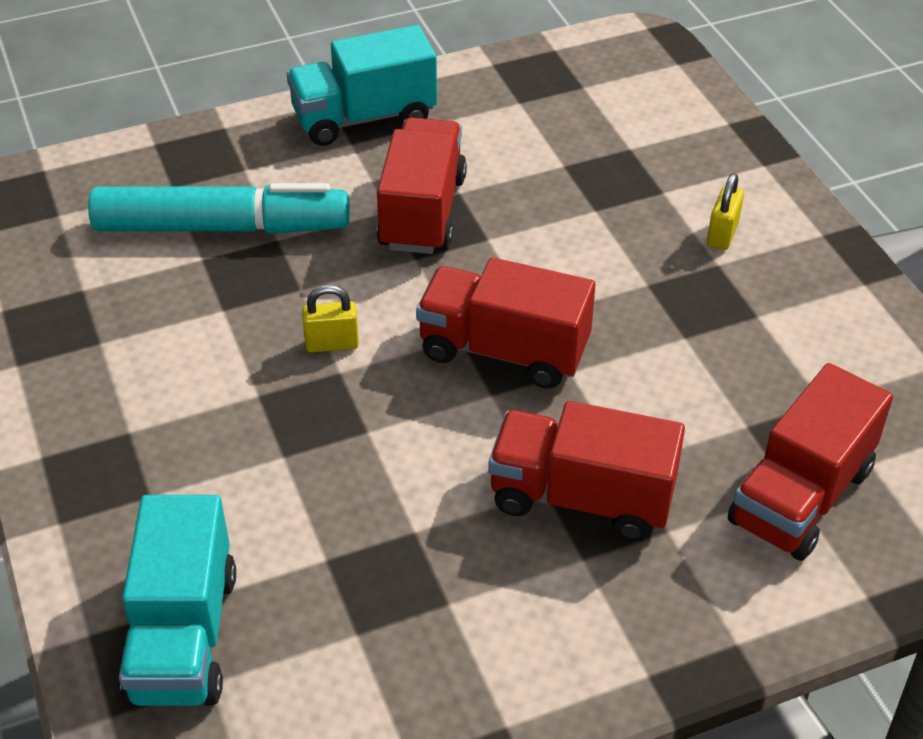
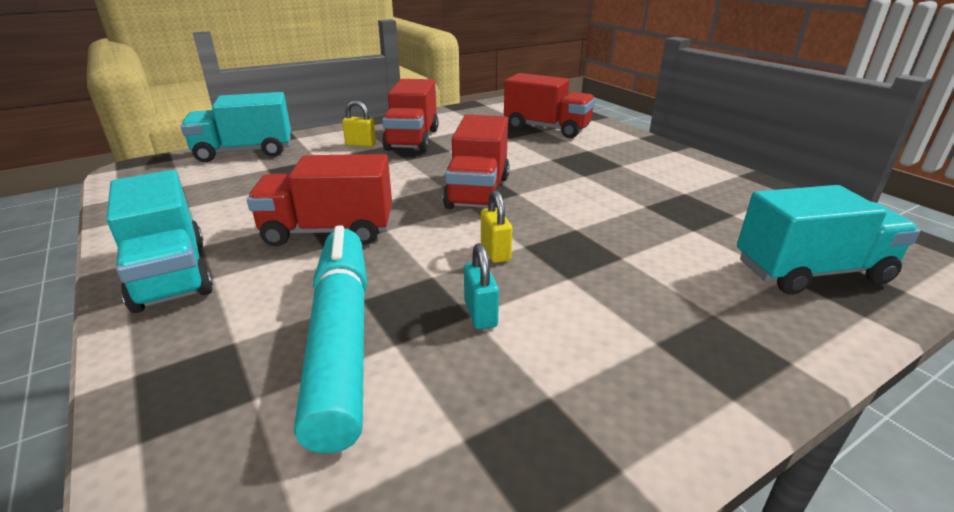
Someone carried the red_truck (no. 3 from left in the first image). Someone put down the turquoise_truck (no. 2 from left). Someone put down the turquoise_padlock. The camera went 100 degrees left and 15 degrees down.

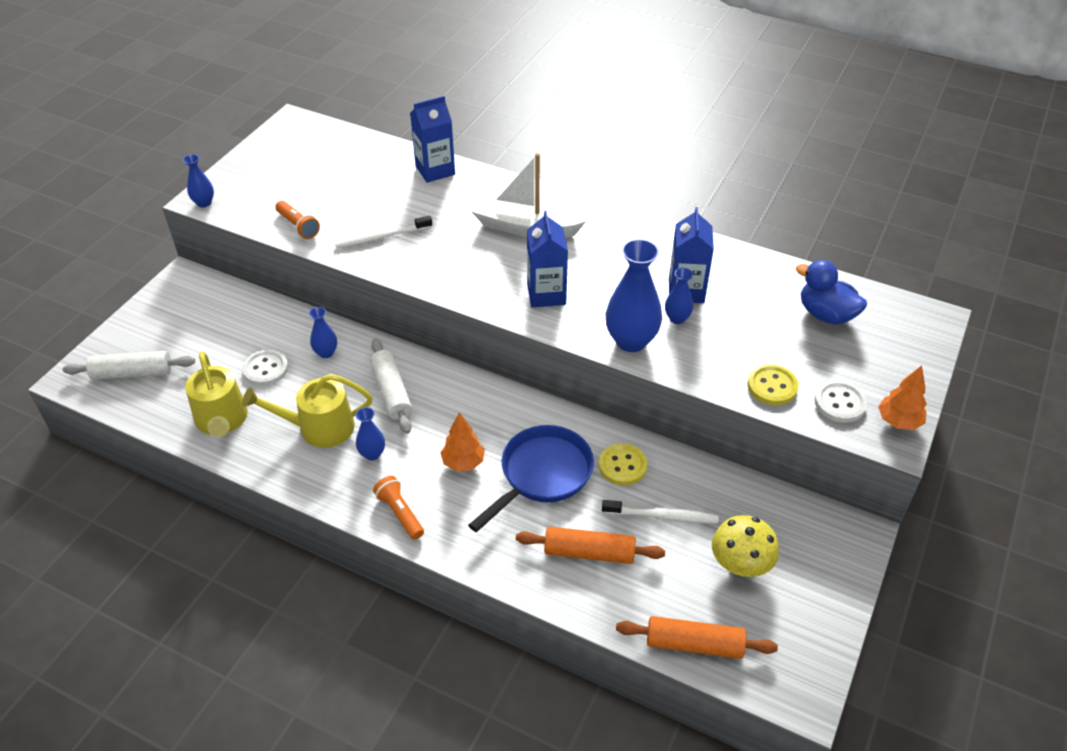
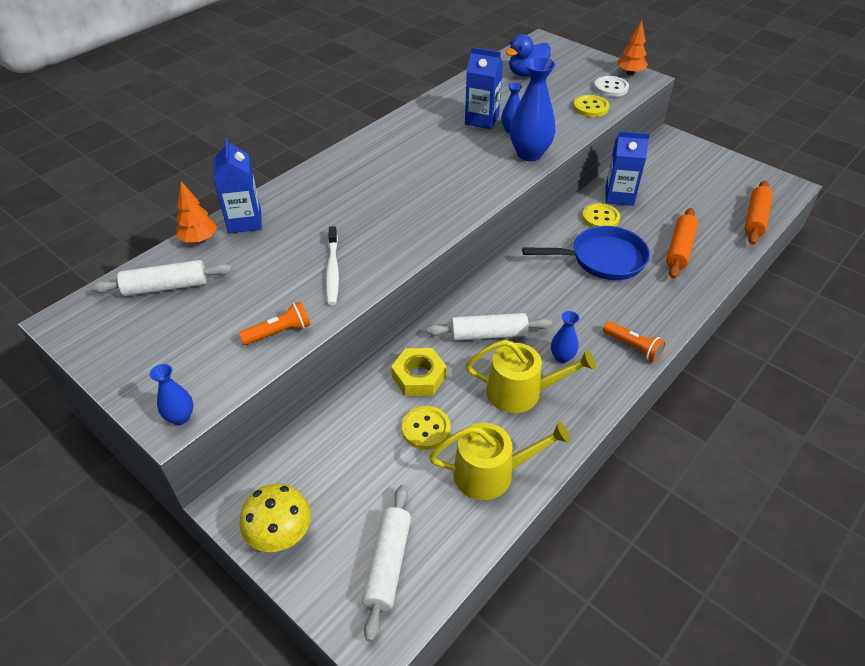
Someone repainted the white_button (no. 1 from left), which became the yellow_button (no. 1 from left). Someone rotated the yellow_watering_can (no. 2 from left) by 90 degrees counterclockwise. Someone swapped the blue_vase (no. 2 from left) for the yellow_nut. Someone rotated the orange_flashlight (no. 2 from left) by 120 degrees counterclockwise. Someone carried the orange_tree (no. 1 from left). Someone rotated the blue_pan by 120 degrees clockwise. Someone took away the white_boat. Someone carried the blue_carton (no. 2 from left in the first image). Someone took away the white_toothbrush (no. 2 from left). Someone carried the yellow_mushroom. Someone put down the white_rolling_pin (no. 1 from left). The camera went 75 degrees left and 0 degrees up.

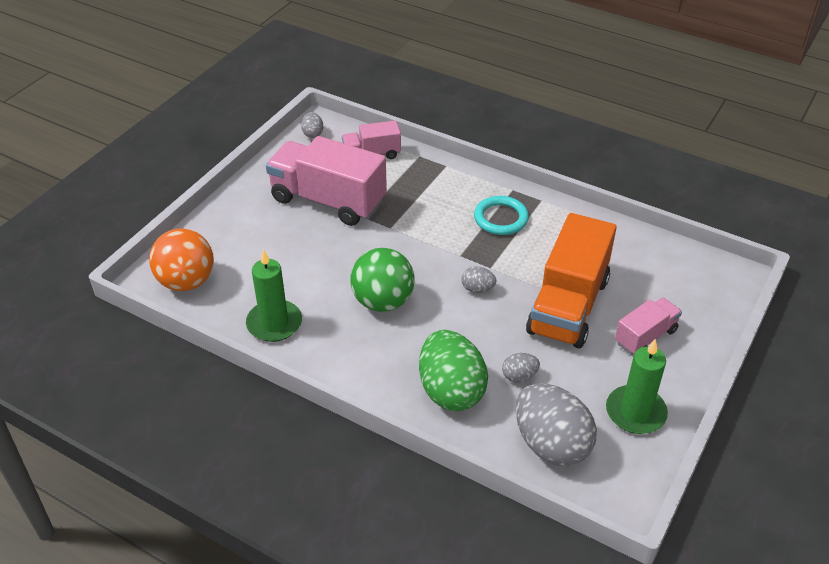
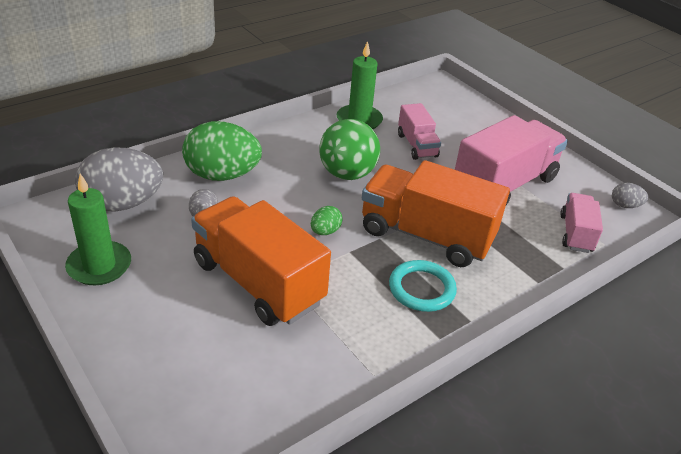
Someone took away the orange_ball. Someone repainted the grey_egg (no. 2 from left), which became the green_egg (no. 2 from left). Someone carried the pink_truck (no. 3 from left in the first image). Someone put down the orange_truck (no. 2 from left). The camera went 110 degrees right and 5 degrees down.

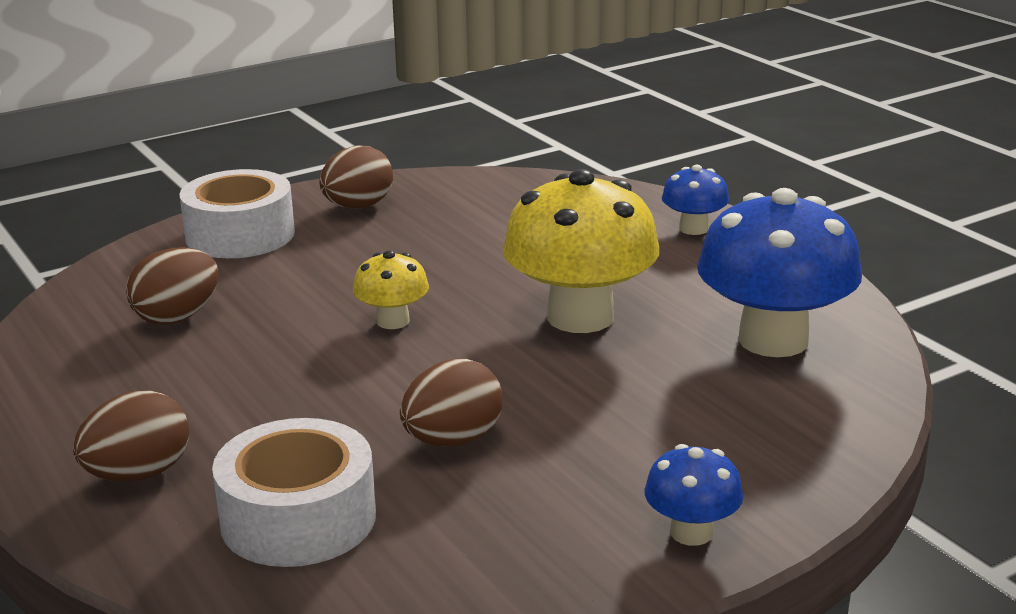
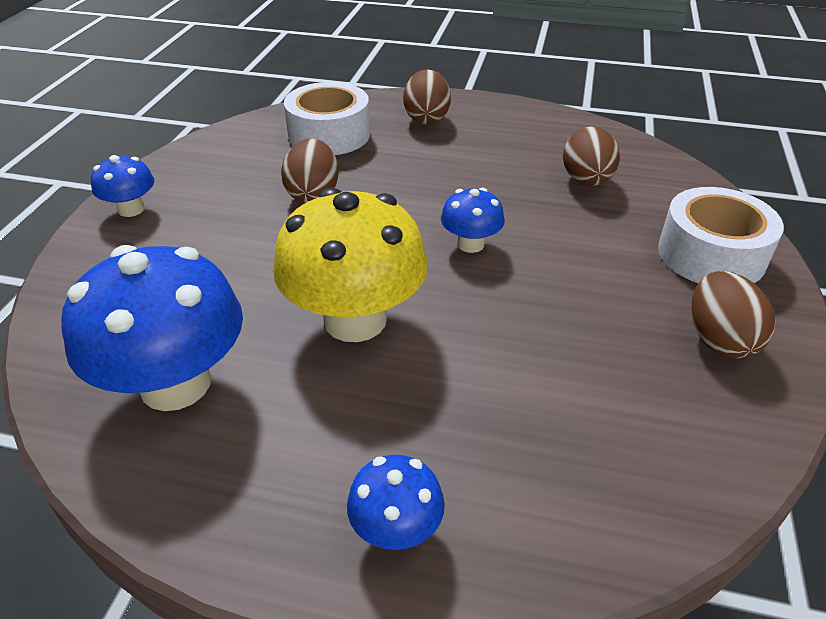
Someone repainted the yellow_mushroom (no. 1 from left), which became the blue_mushroom (no. 4 from left). The camera went 135 degrees right and 15 degrees up.

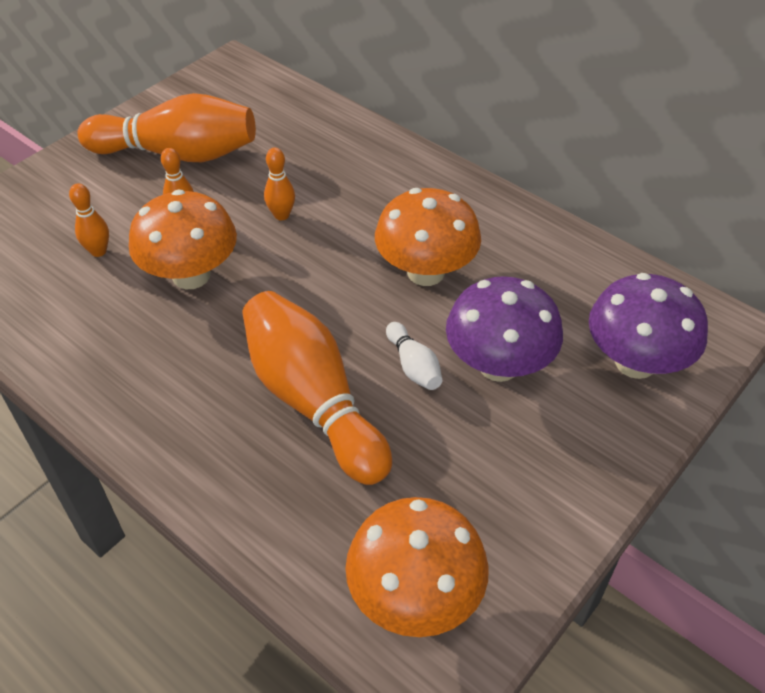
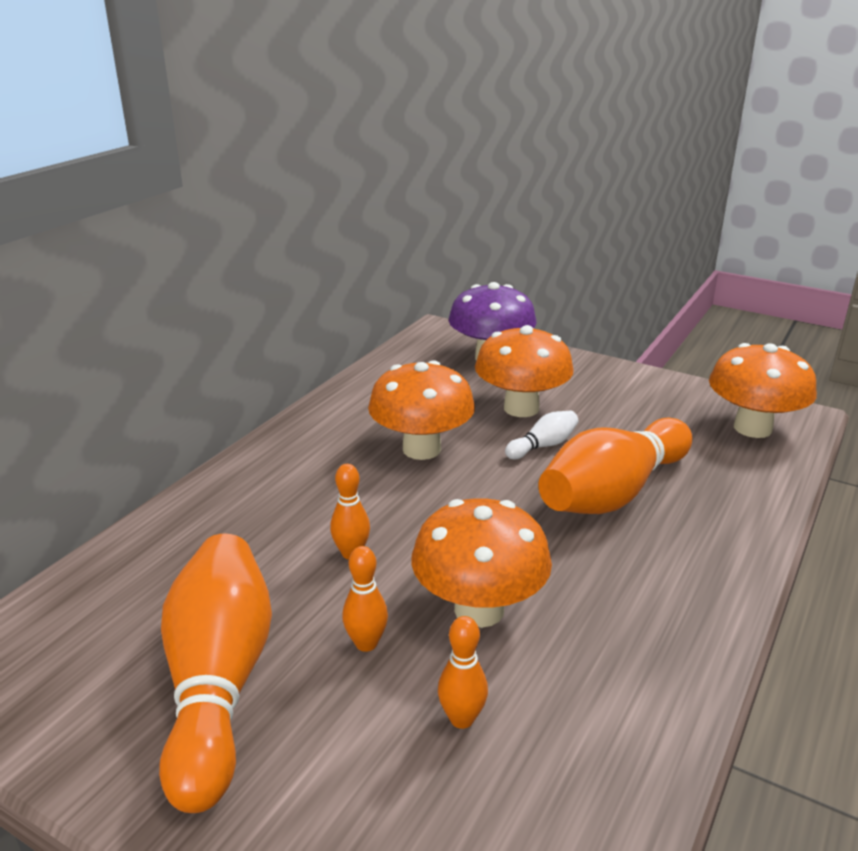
Someone repainted the purple_mushroom (no. 1 from left), which became the orange_mushroom (no. 3 from left). The camera went 100 degrees left and 20 degrees down.

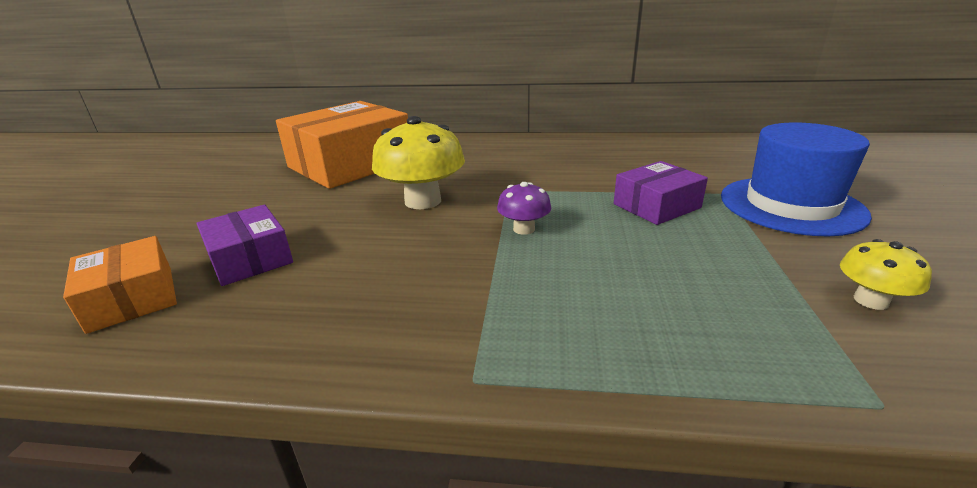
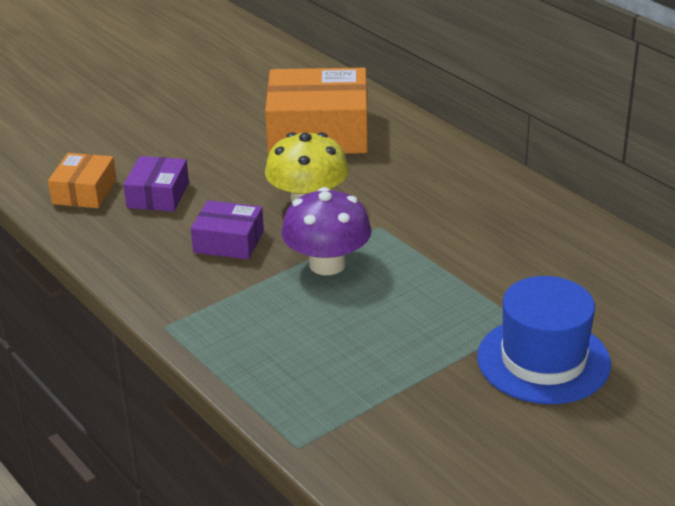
Someone scaled the purple_mushroom by 1.91. Someone carried the purple_box (no. 2 from left). Someone took away the yellow_mushroom (no. 2 from left). The camera went 45 degrees right and 5 degrees up.

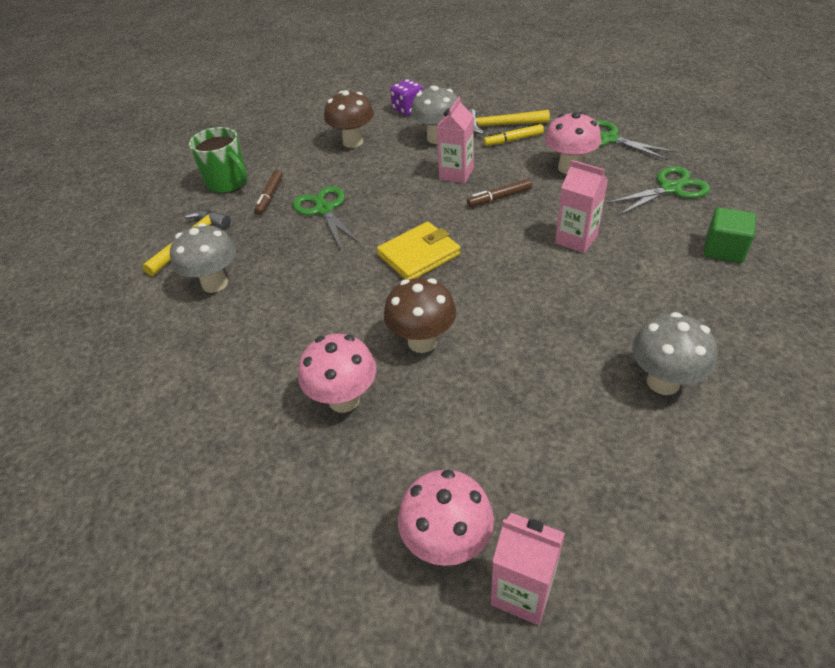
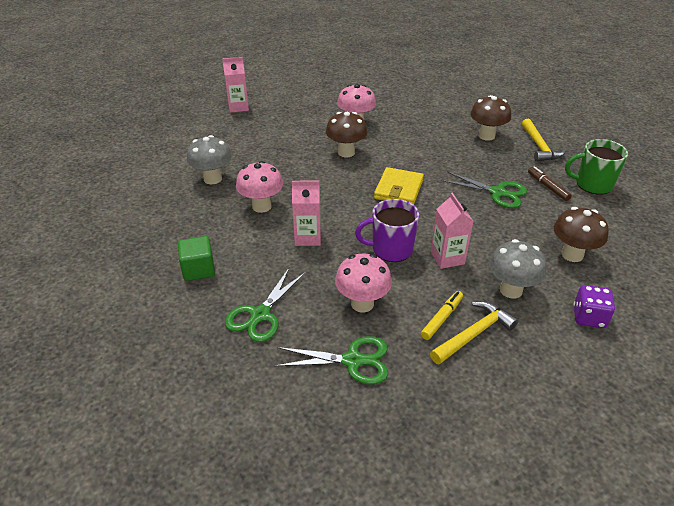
Someone repainted the grey_mushroom (no. 1 from left), which became the brown_mushroom (no. 2 from left). Someone carried the pink_mushroom (no. 2 from left in the first image). Someone swapped the brown_marker (no. 2 from left) for the purple_mug. The camera went 140 degrees right and 5 degrees down.

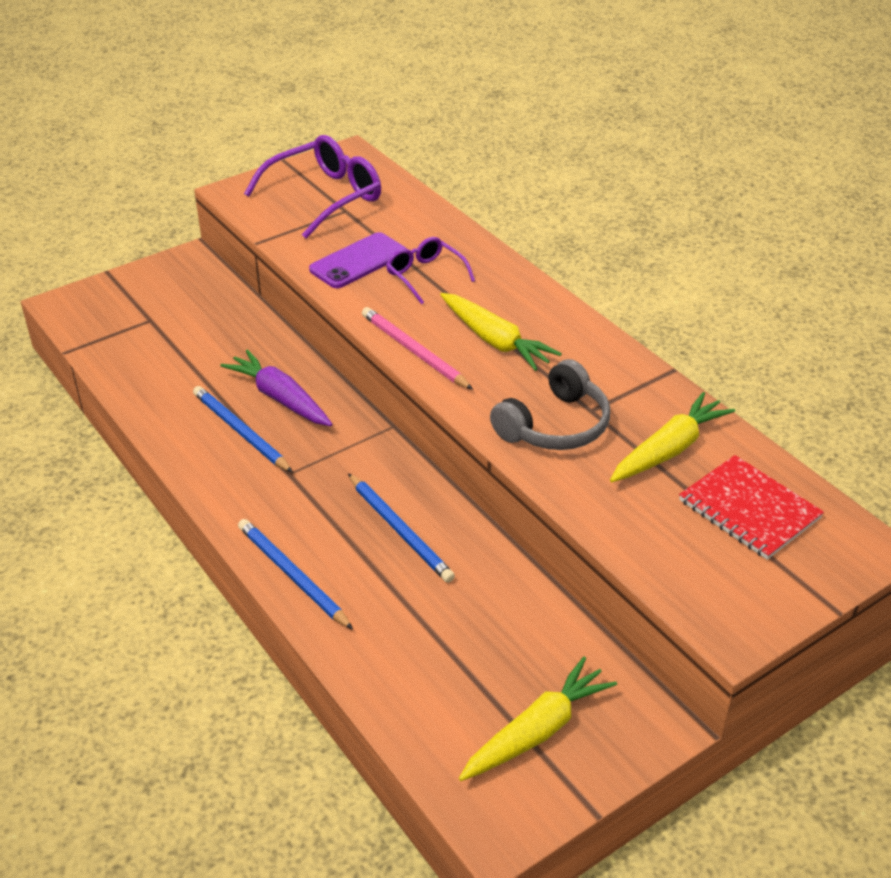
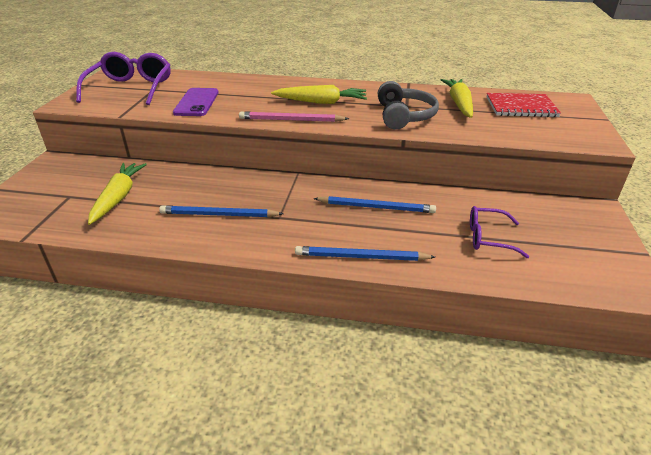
Someone took away the purple_carrot. Someone carried the purple_glasses (no. 2 from left). Someone carried the yellow_carrot (no. 2 from left in the first image). The camera went 45 degrees left and 5 degrees down.

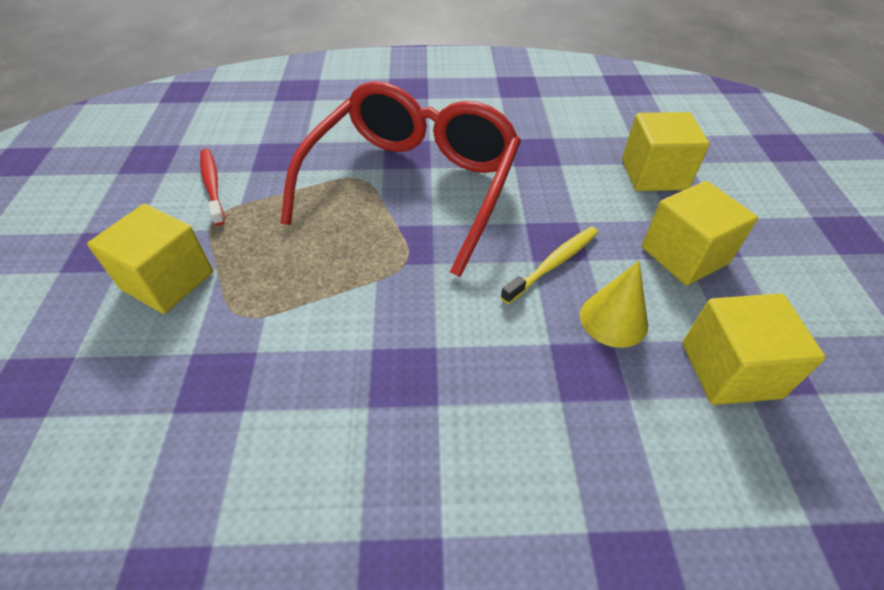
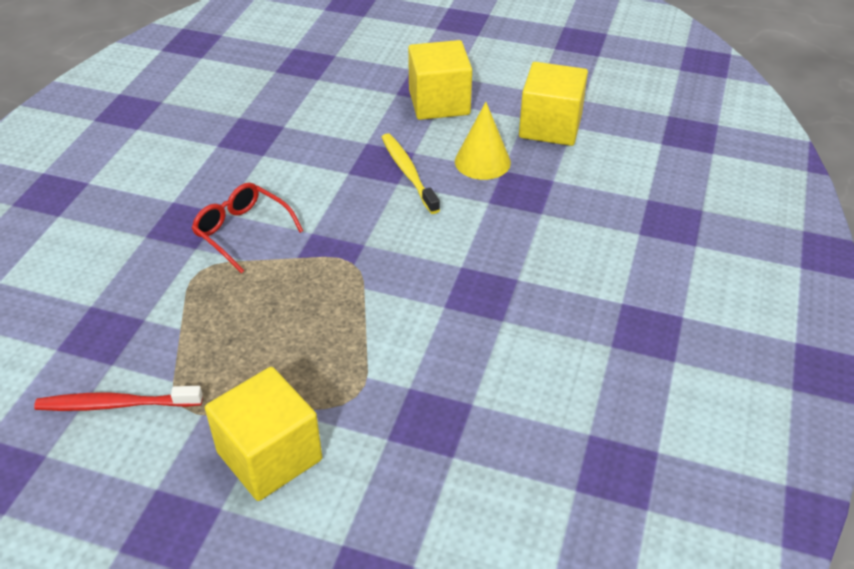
Someone scaled the red_glasses by 0.40. Someone took away the yellow_cube (no. 2 from left). The camera went 70 degrees left and 5 degrees down.

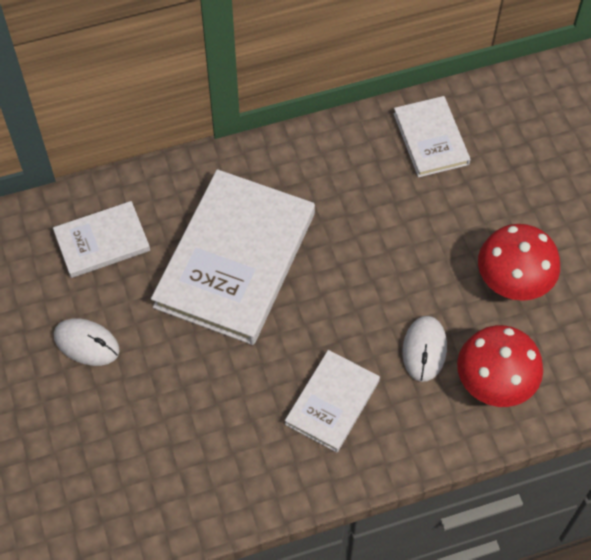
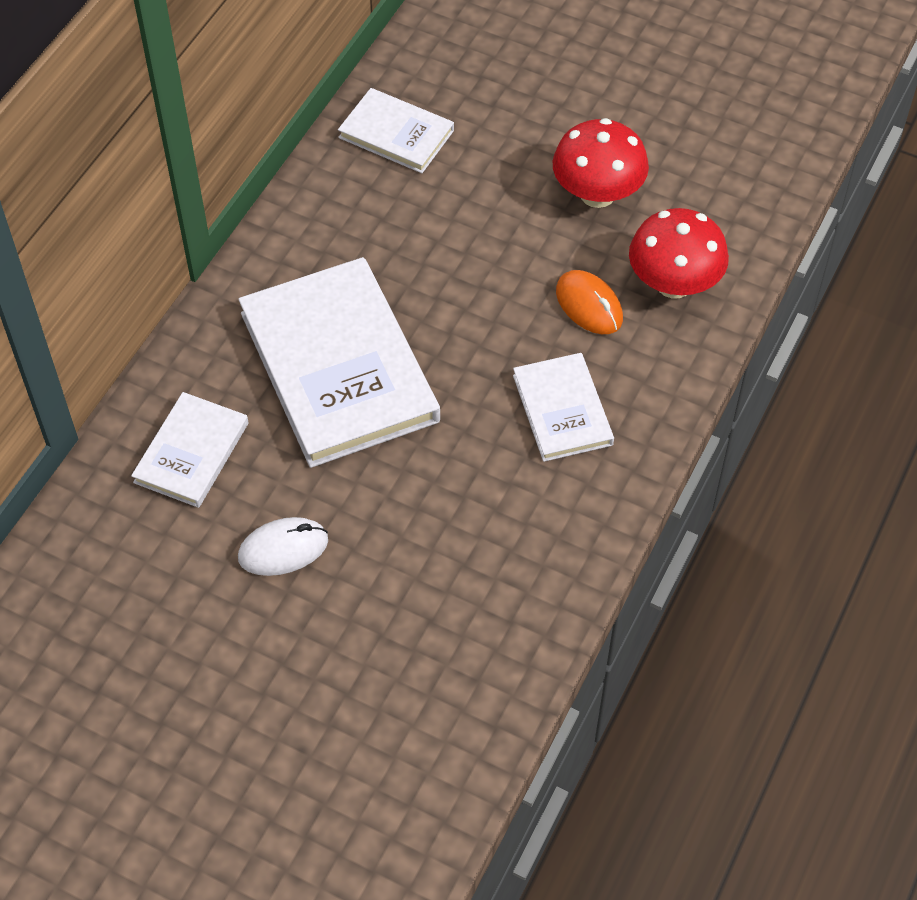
Someone repainted the white_mouse (no. 2 from left), which became the orange_mouse. The camera went 45 degrees left and 5 degrees down.

